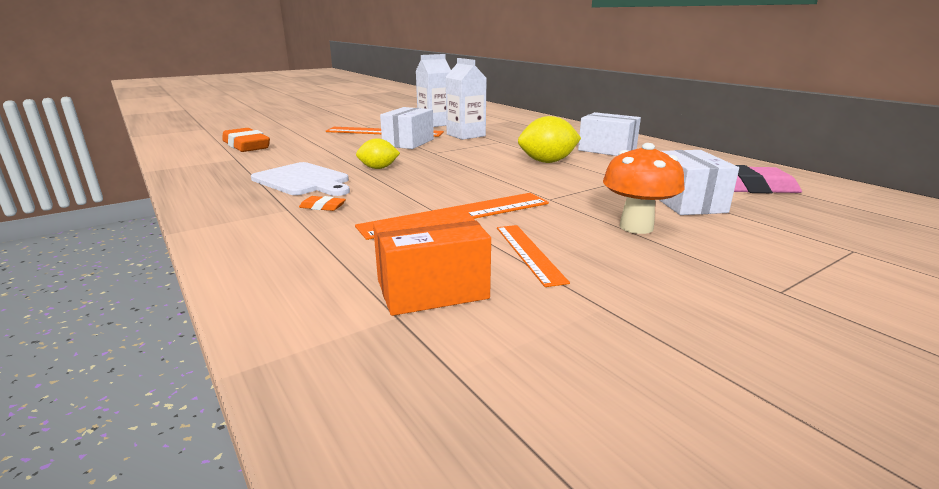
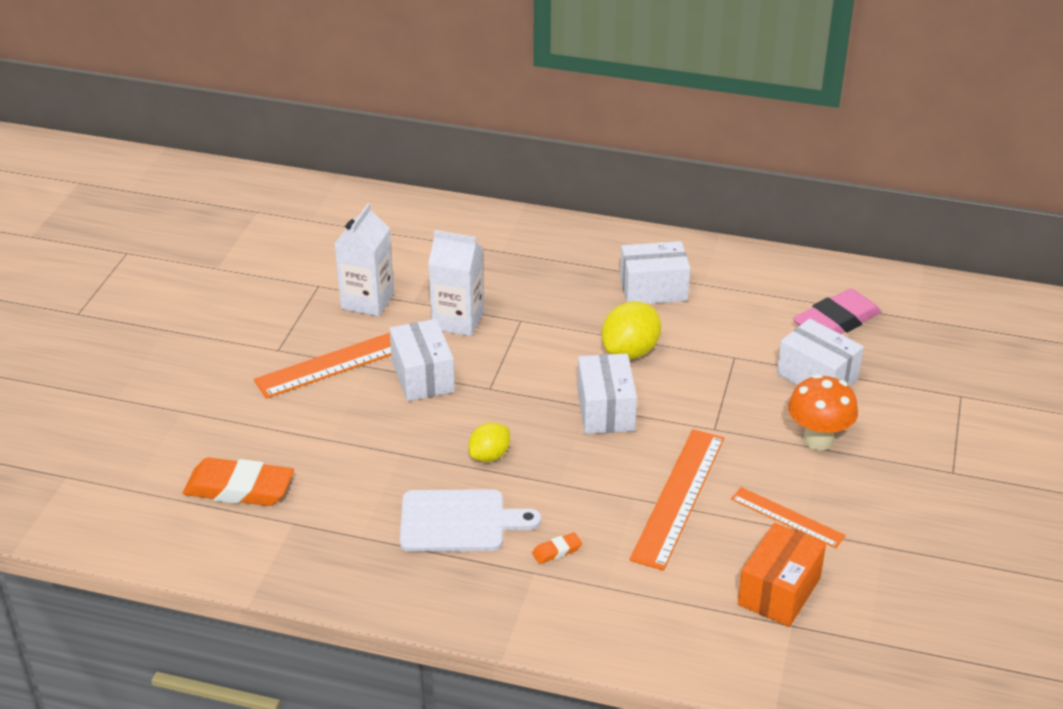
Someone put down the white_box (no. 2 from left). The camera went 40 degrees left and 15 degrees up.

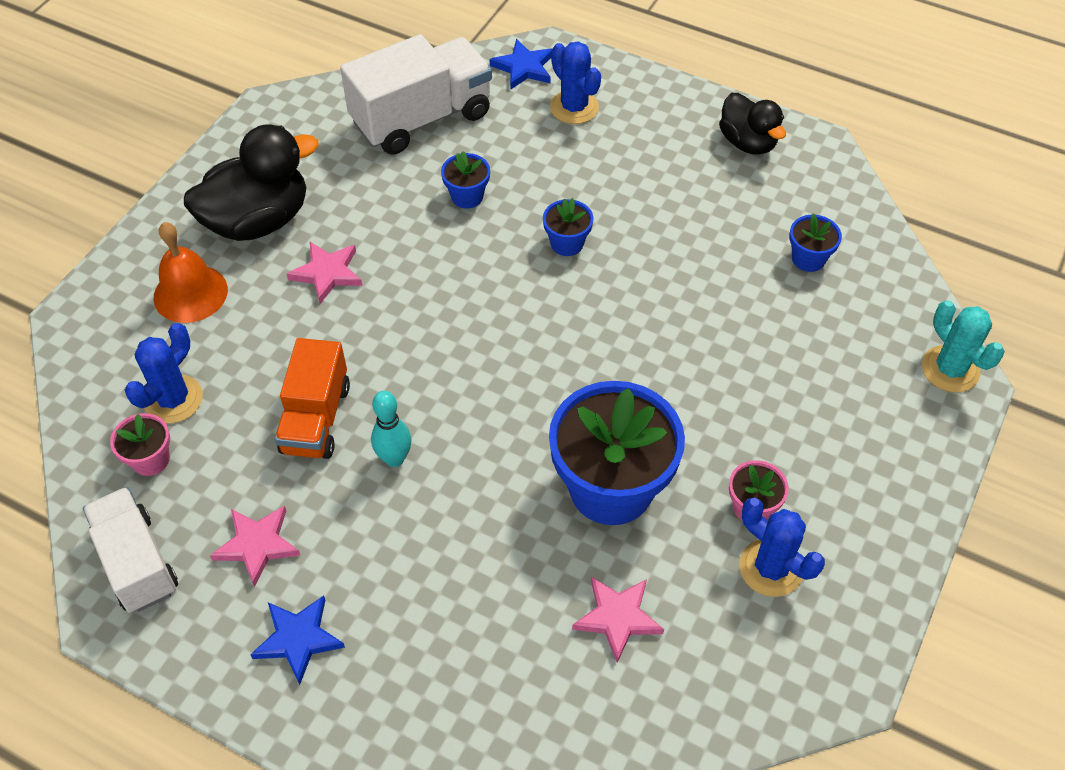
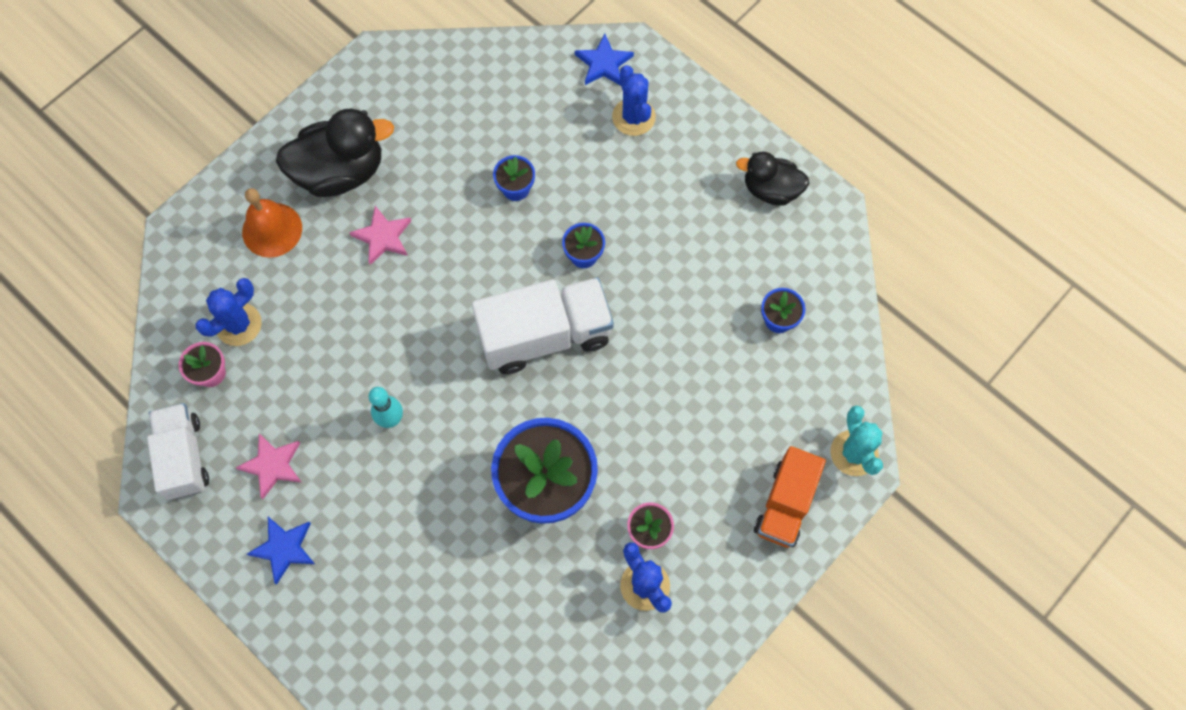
Someone carried the orange_truck. Someone carried the white_truck (no. 2 from left). Someone took away the pink_star (no. 3 from left). Someone rotated the black_duck (no. 2 from left) by 120 degrees clockwise. The camera went 15 degrees right and 15 degrees up.

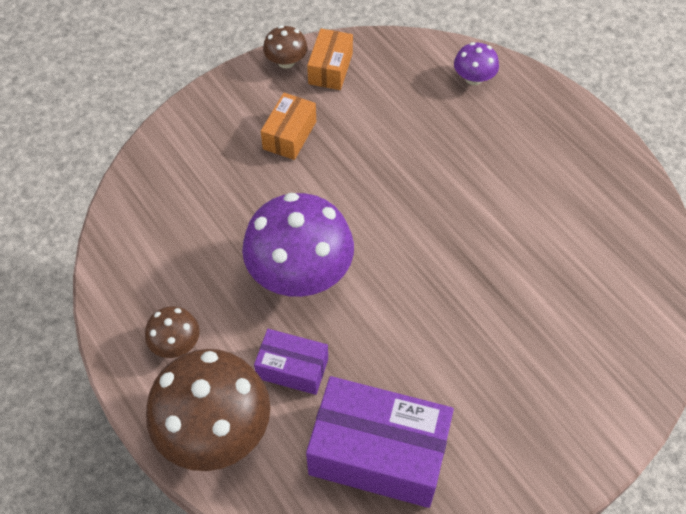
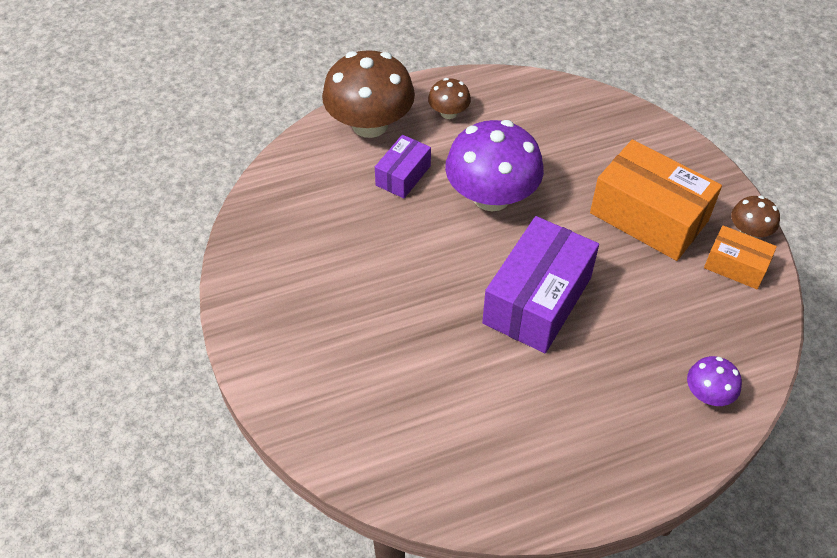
Someone scaled the orange_box (no. 1 from left) by 1.87. Someone carried the purple_box (no. 2 from left). The camera went 105 degrees right and 5 degrees down.

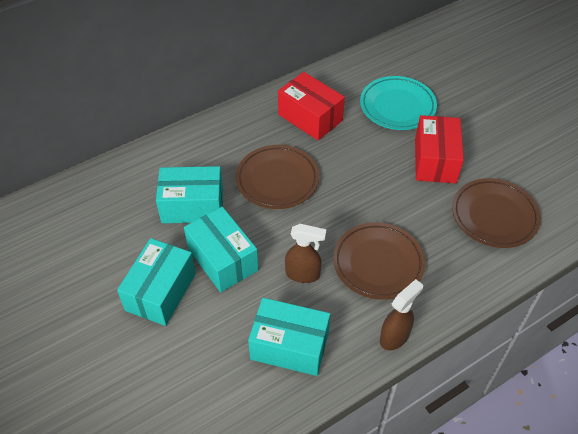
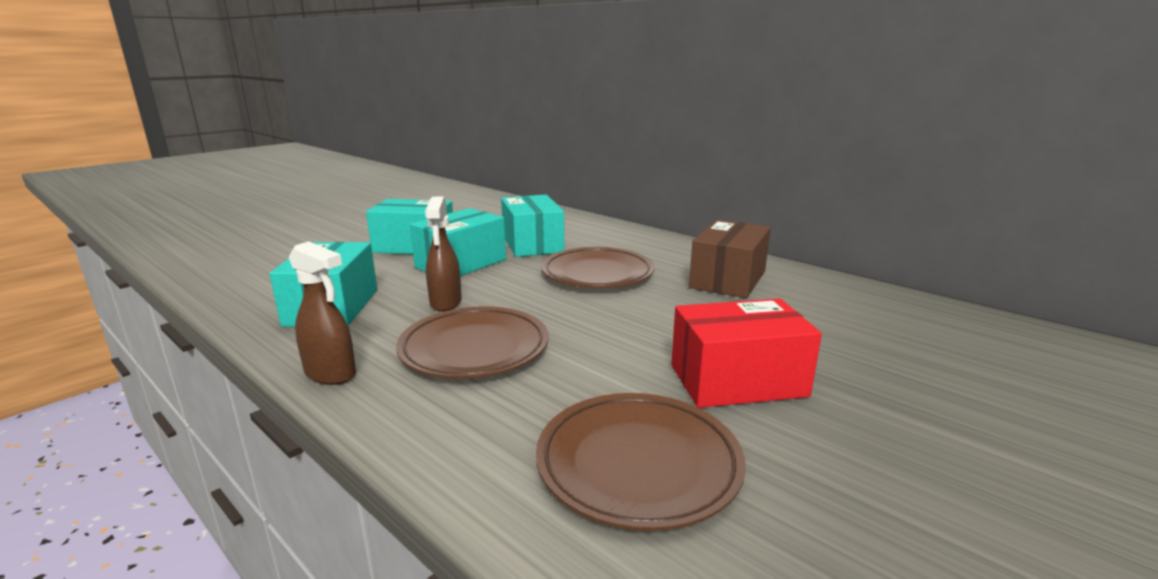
Someone repainted the red_box (no. 1 from left), which became the brown_box. Someone took away the turquoise_plate. The camera went 75 degrees right and 30 degrees down.

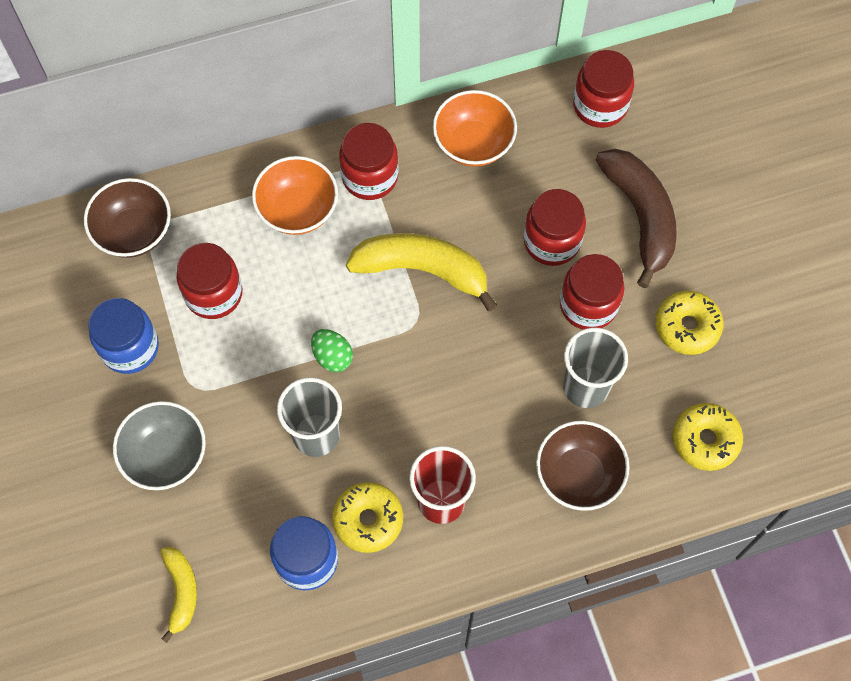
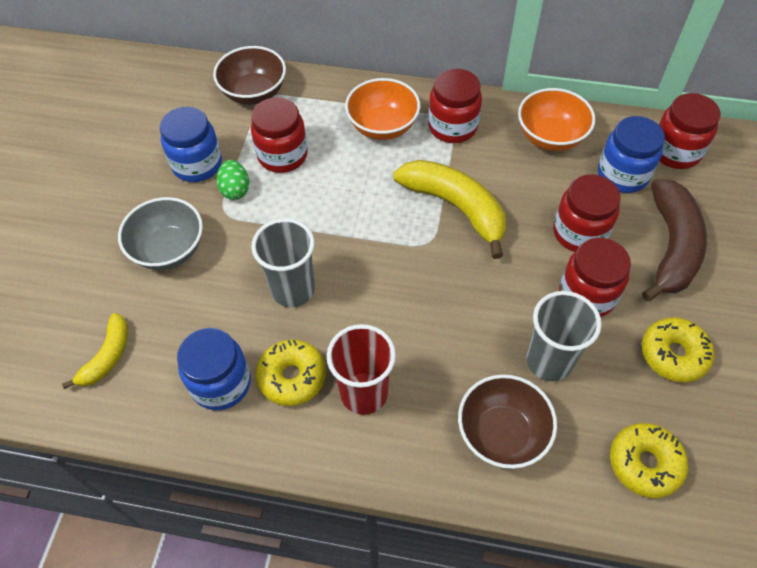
Someone carried the green_egg. Someone put down the blue_jar (no. 3 from left). The camera went 30 degrees right and 10 degrees down.

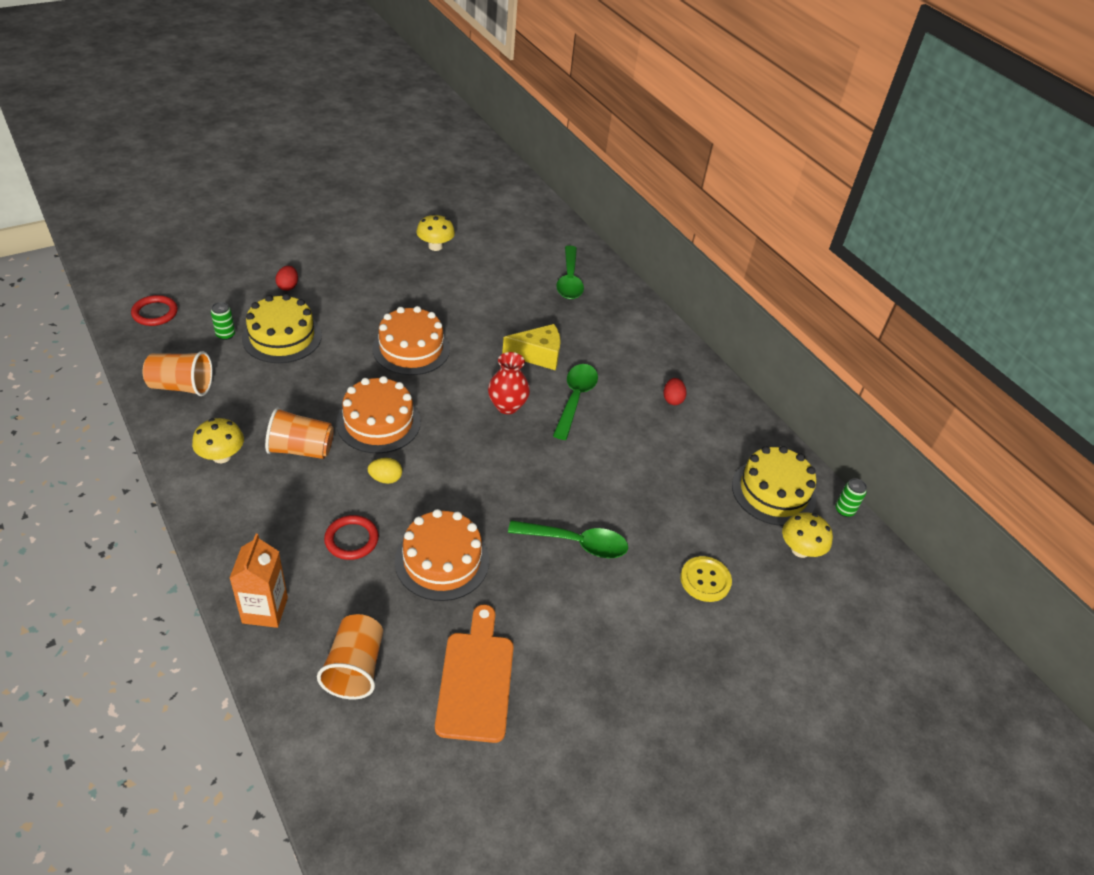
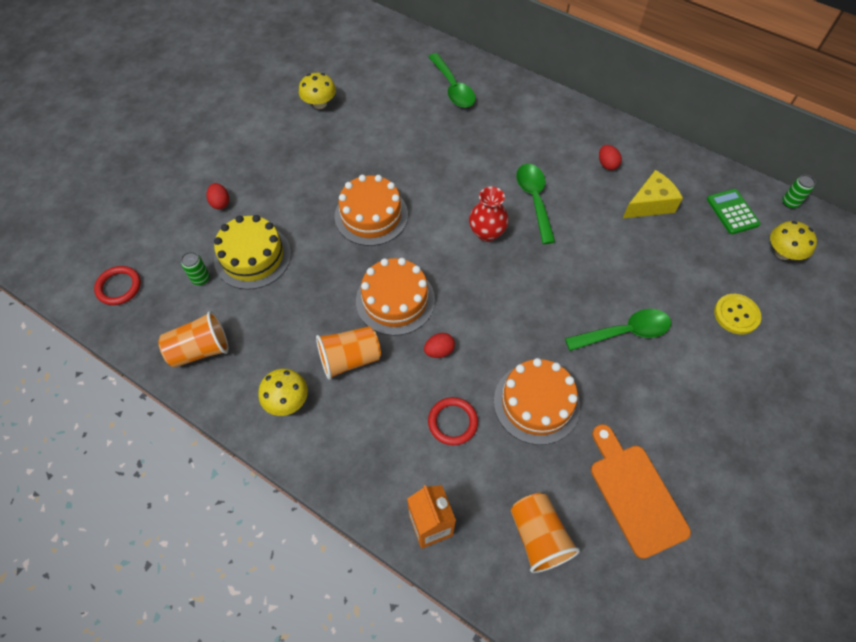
Someone repainted the yellow_egg, which became the red_egg (no. 2 from left). Someone carried the yellow_cheese. Someone swapped the yellow_cake (no. 2 from left) for the green_calculator. The camera went 20 degrees left and 15 degrees up.

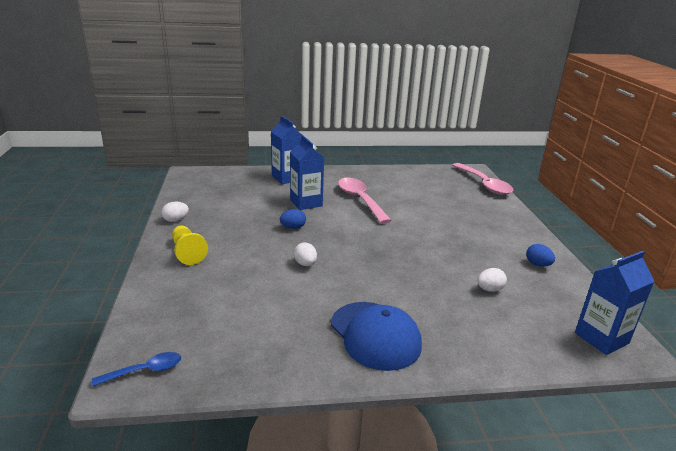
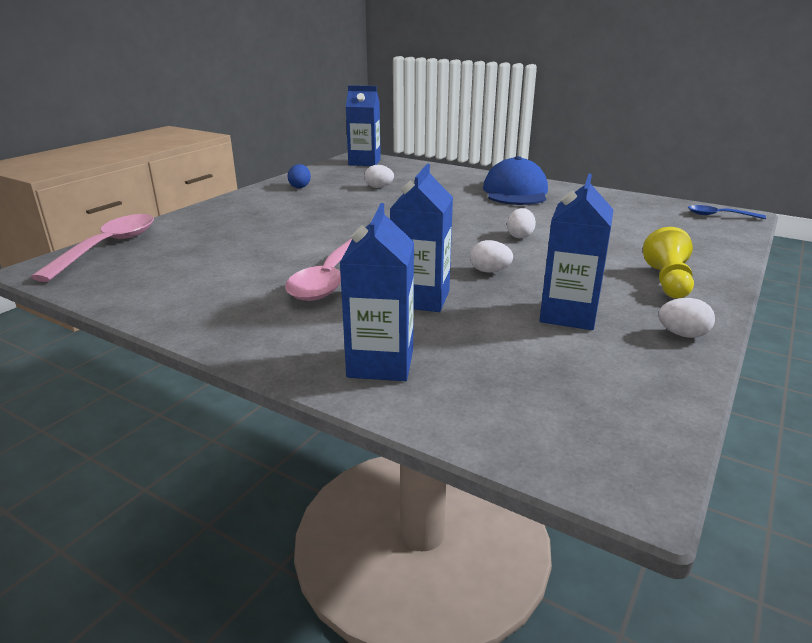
Someone repainted the blue_egg (no. 1 from left), which became the white_egg (no. 2 from left). Someone put down the blue_carton (no. 4 from left). The camera went 140 degrees left and 0 degrees up.

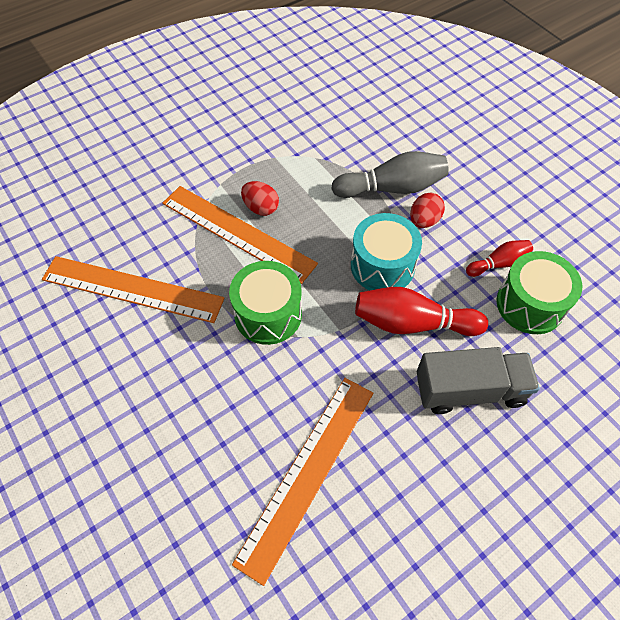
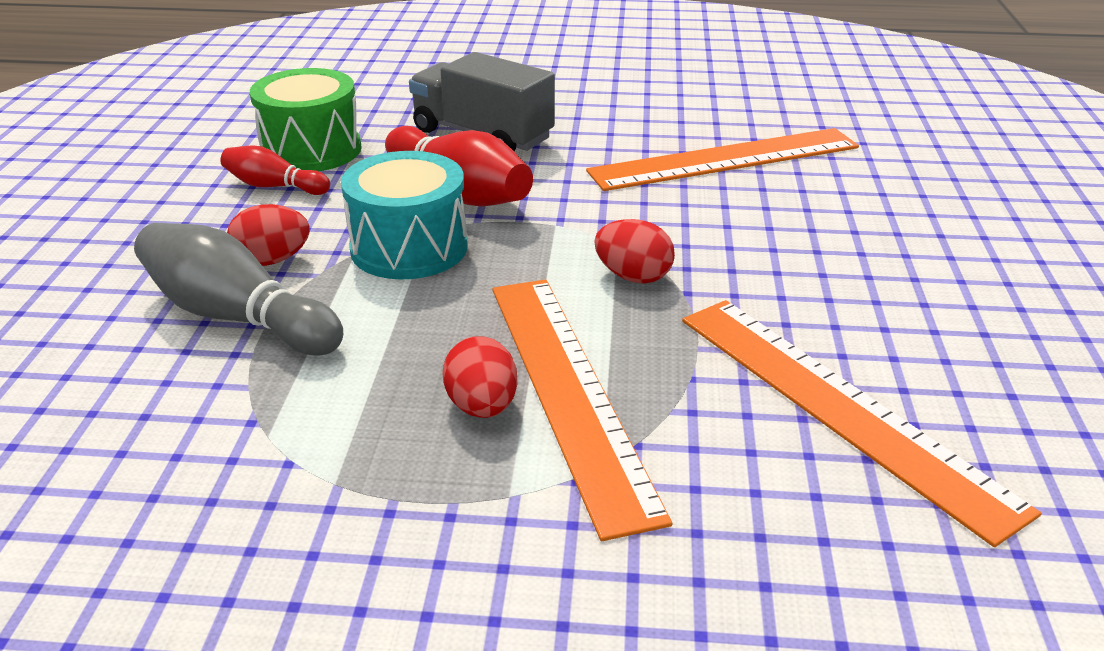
Someone swapped the green_drum (no. 1 from left) for the red_egg (no. 3 from left). The camera went 140 degrees left and 25 degrees down.

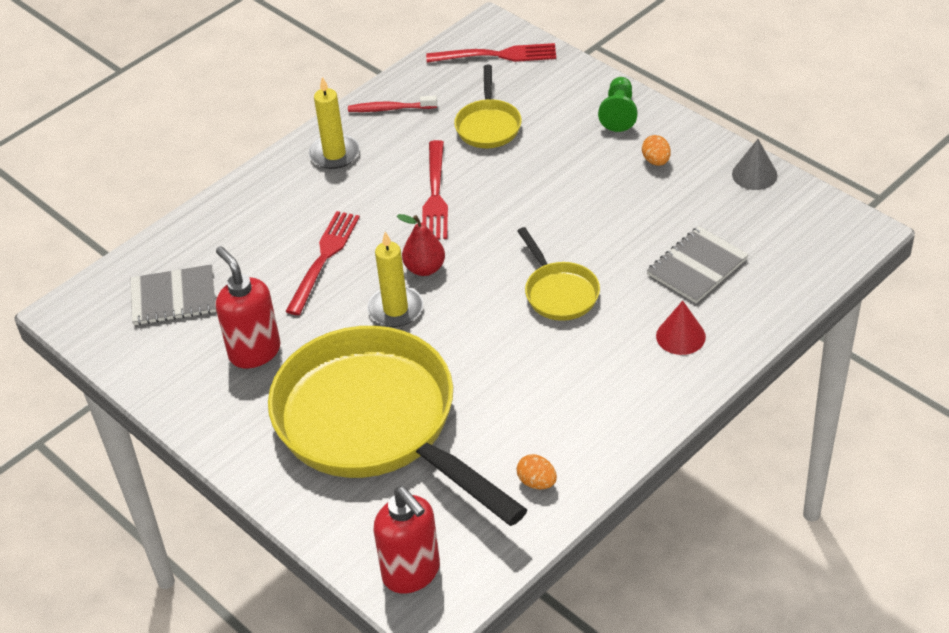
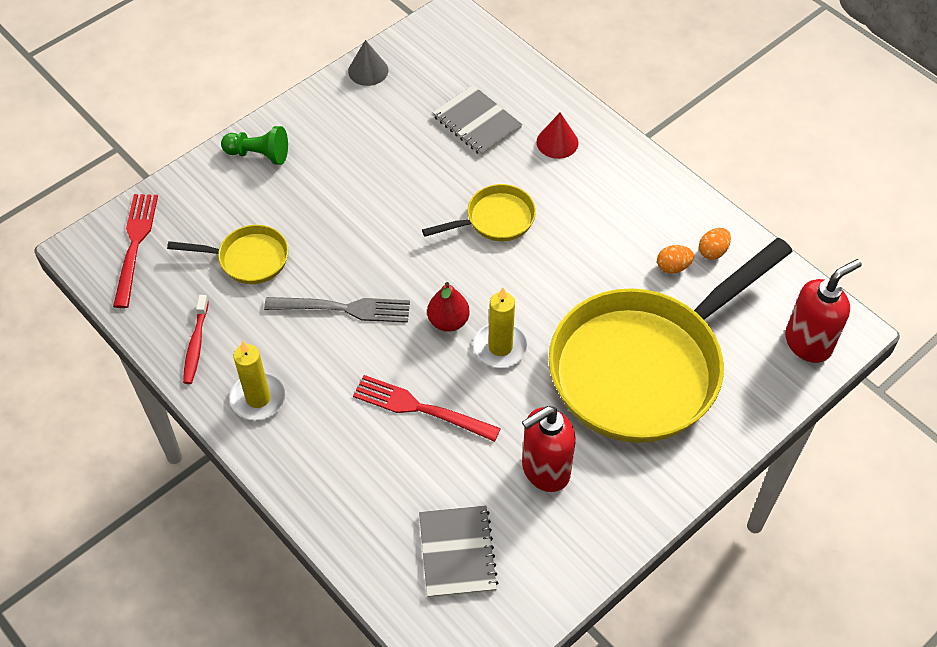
Someone repainted the red_fork (no. 2 from left), which became the grey_fork. Someone carried the orange_egg (no. 2 from left in the first image). The camera went 90 degrees left and 10 degrees up.

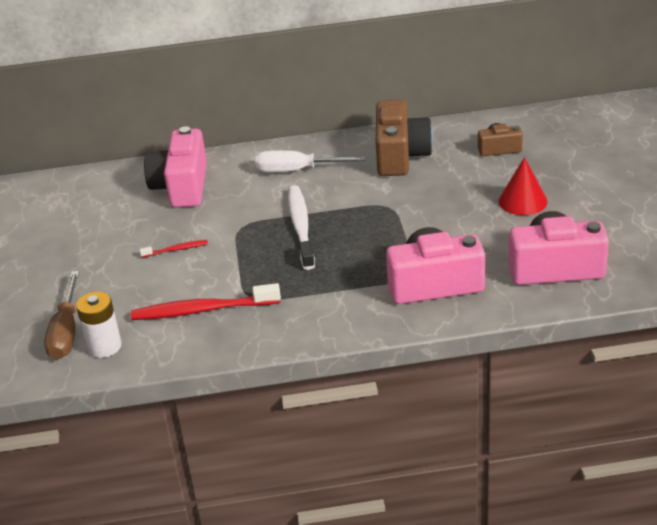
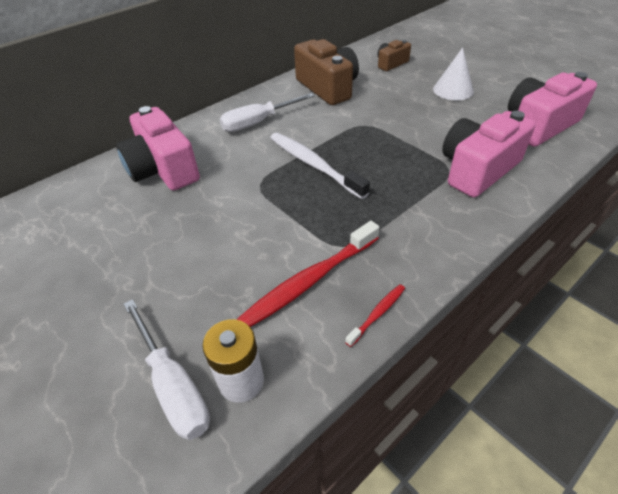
Someone repainted the brown_screwdriver, which became the white_screwdriver (no. 1 from left). Someone carried the red_toothbrush (no. 1 from left in the first image). Someone repainted the red_cone, which became the white_cone. The camera went 35 degrees left and 10 degrees up.

